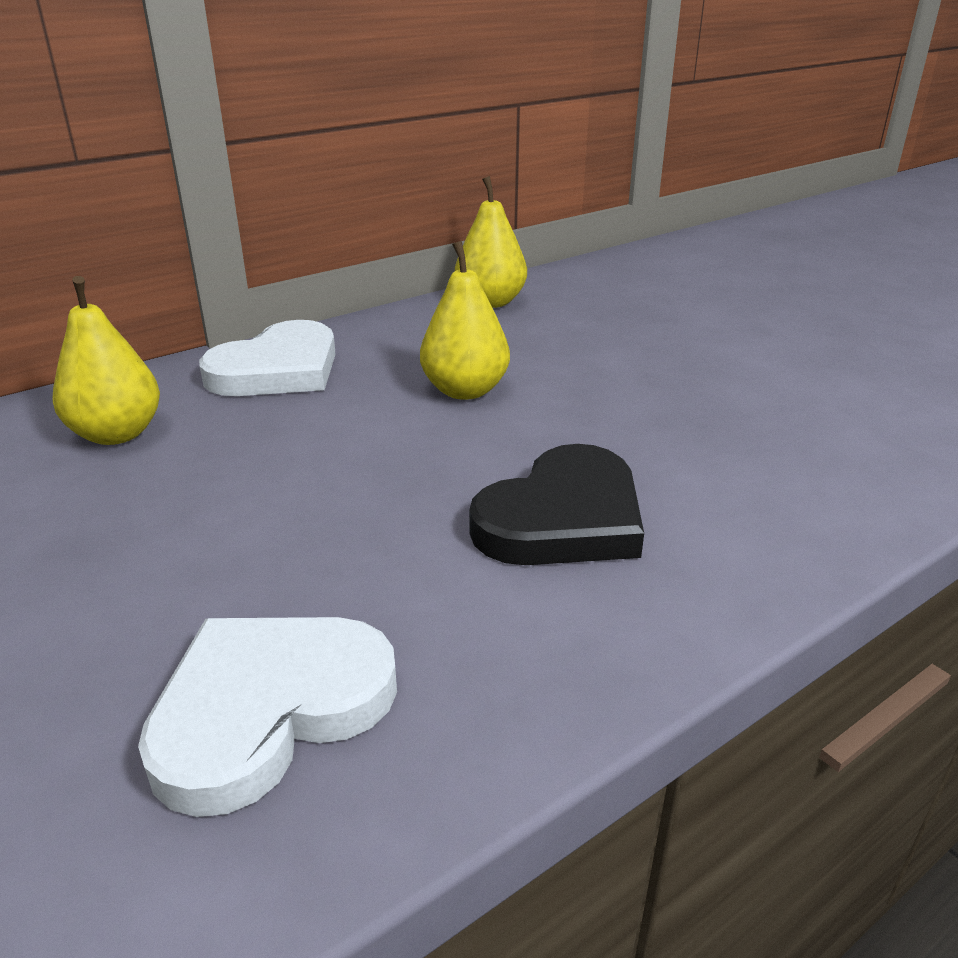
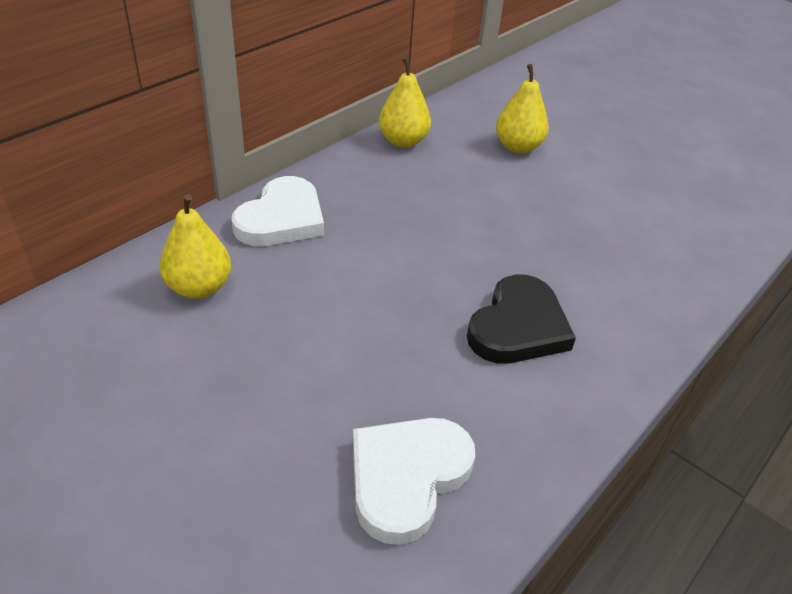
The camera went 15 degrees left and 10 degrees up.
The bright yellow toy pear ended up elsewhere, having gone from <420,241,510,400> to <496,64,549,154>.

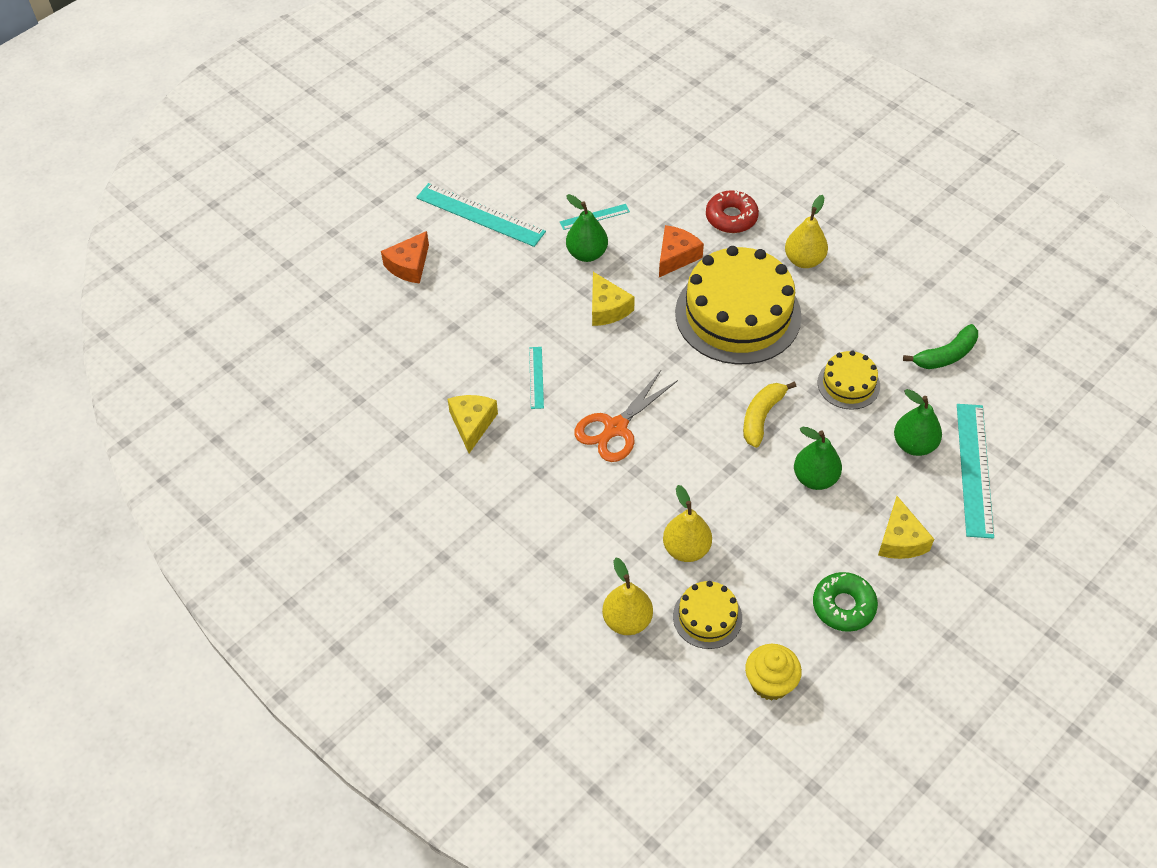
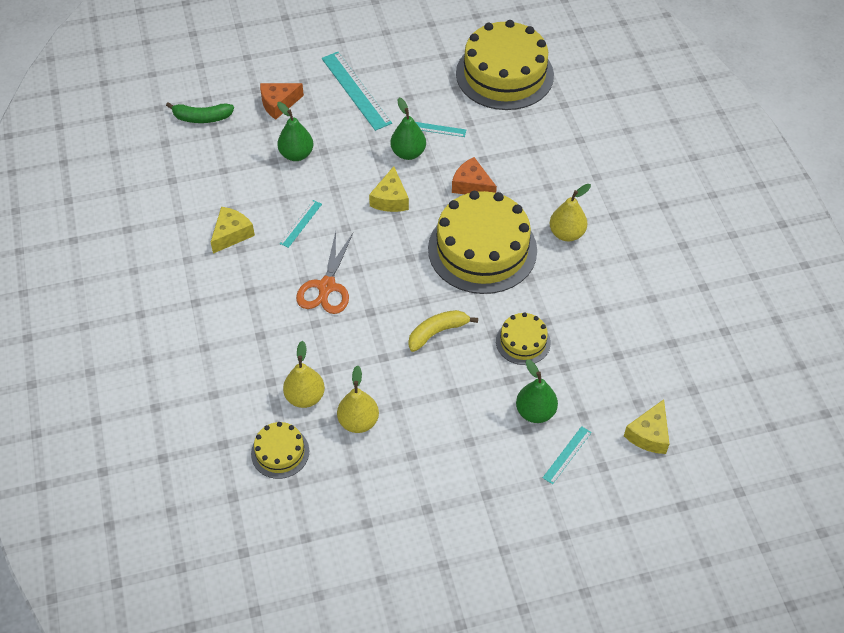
The camera went 30 degrees right and 0 degrees up.
The orange shears at <574,370,678,462> ended up facing another way, 60 degrees counterclockwise from before.
The bright yellow toy pear ended up elsewhere, having gone from <602,557,653,635> to <337,365,379,433>.
The orange cheese wedge at <659,225,704,277> ended up facing another way, 120 degrees counterclockwise from before.
The second view lost the scarlet donut at <706,190,759,233>.
The second view lost the bright yellow cupcake at <745,644,802,701>.
The green toy pear ended up elsewhere, having gone from <794,426,842,490> to <277,102,313,161>.
The second view lost the green donut at <813,572,878,632>.
The bright yellow cheese wedge ended up elsewhere, having gone from <878,496,934,559> to <624,399,669,454>.
The green banana ended up elsewhere, having gone from <903,324,978,369> to <166,102,234,123>.
The size of the teal measuring stick at <957,404,994,539> changed by a factor of 0.51.
The second view gained the bright yellow gateau at <456,20,554,110>.

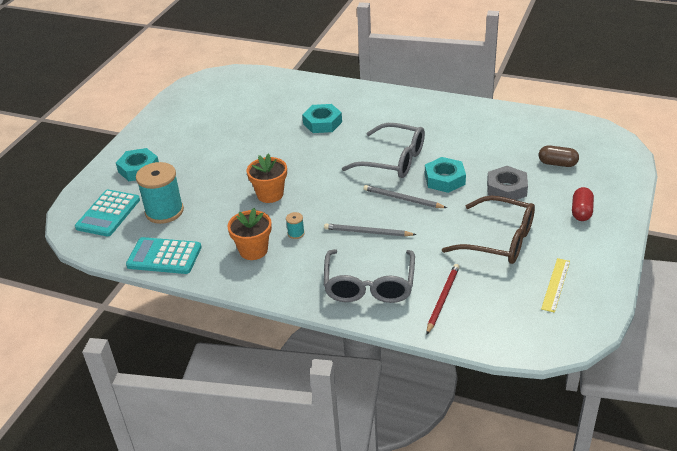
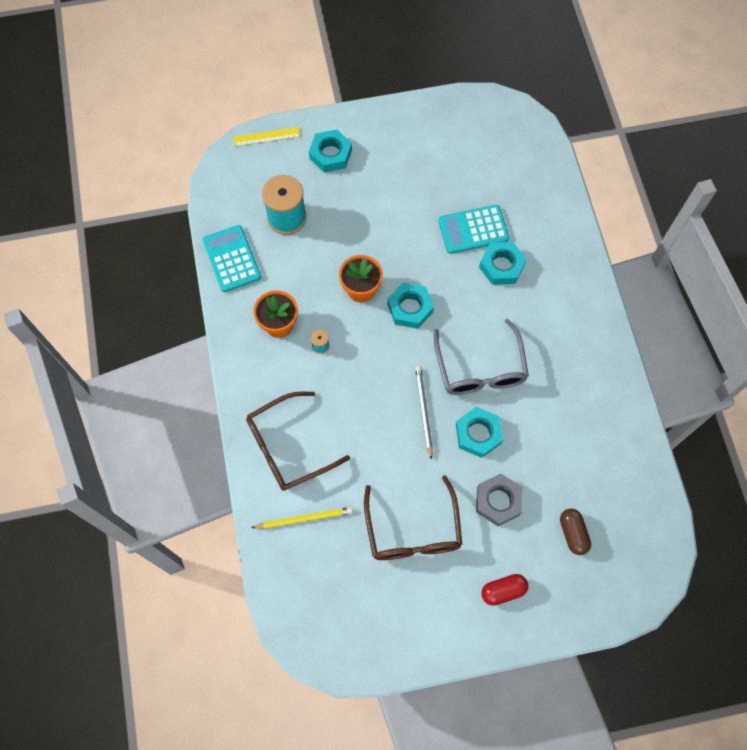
The camera went 55 degrees right and 30 degrees up.
The teal adding machine ended up elsewhere, having gone from <75,190,140,237> to <438,205,509,254>.
The second view lost the ash-grey wooden pencil at <324,224,416,236>.
What was the ash-grey eyeglasses at <324,249,415,303> turned into the russet eyeglasses at <246,392,350,491>.
What was the scarlet wooden pencil at <426,264,459,335> turned into the bright yellow wooden pencil at <251,507,353,529>.
The bright yellow measuring stick ended up elsewhere, having gone from <541,258,570,313> to <234,127,301,146>.
The second view gained the teal hexagon nut at <387,283,434,329>.

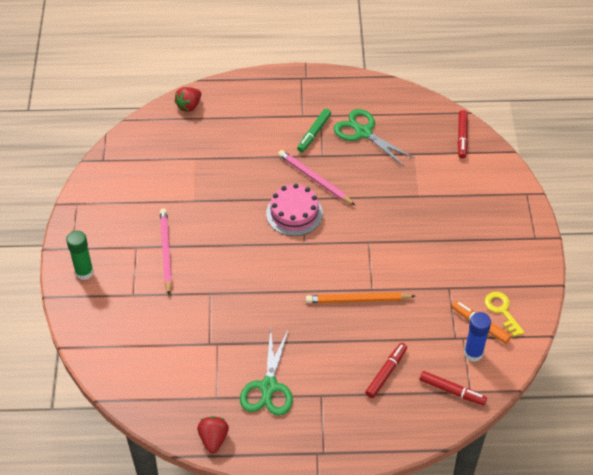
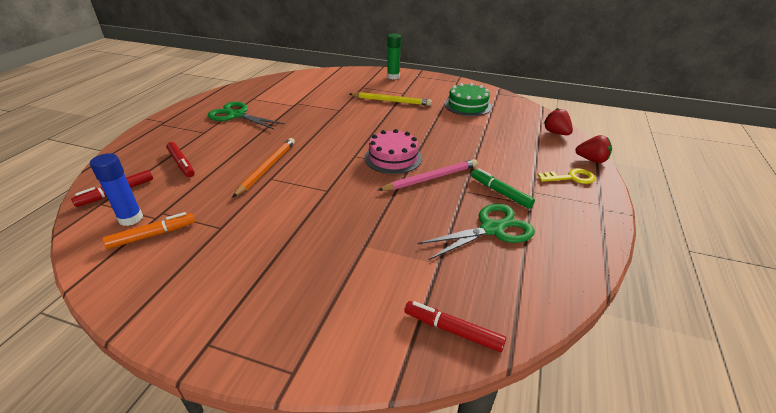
The camera went 110 degrees right and 15 degrees down.
What was the rose-pink wooden pencil at <160,209,172,295> turned into the bright yellow wooden pencil at <350,92,432,106>.
The scarlet toy strawberry ended up elsewhere, having gone from <197,416,229,453> to <575,135,612,163>.
The bright yellow door key ended up elsewhere, having gone from <485,292,525,337> to <538,168,595,184>.
The second view gained the green gateau at <444,83,492,116>.

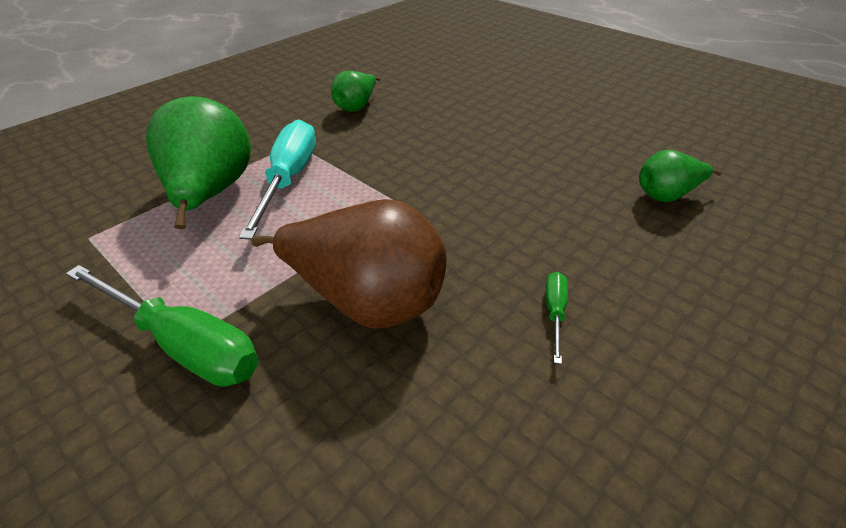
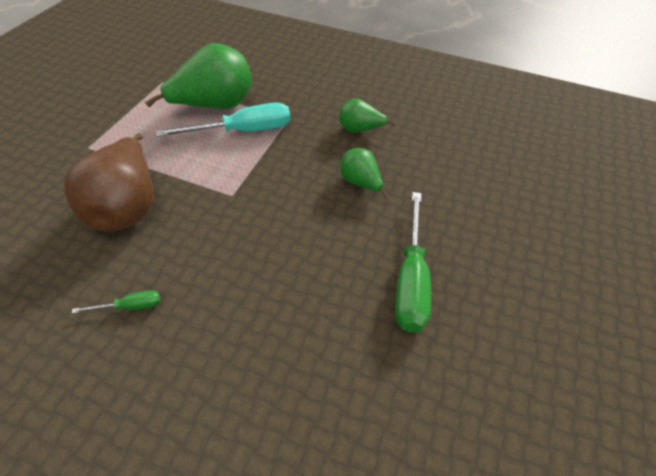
The camera went 65 degrees right and 10 degrees up.
The green screwdriver ended up elsewhere, having gone from <66,265,259,387> to <395,192,431,332>.
The green toy pear ended up elsewhere, having gone from <639,150,722,202> to <340,148,388,198>.

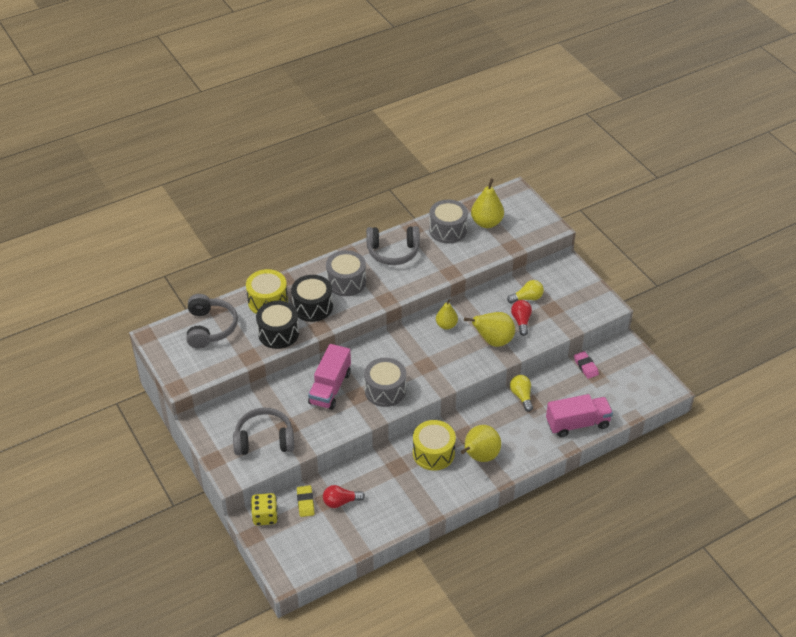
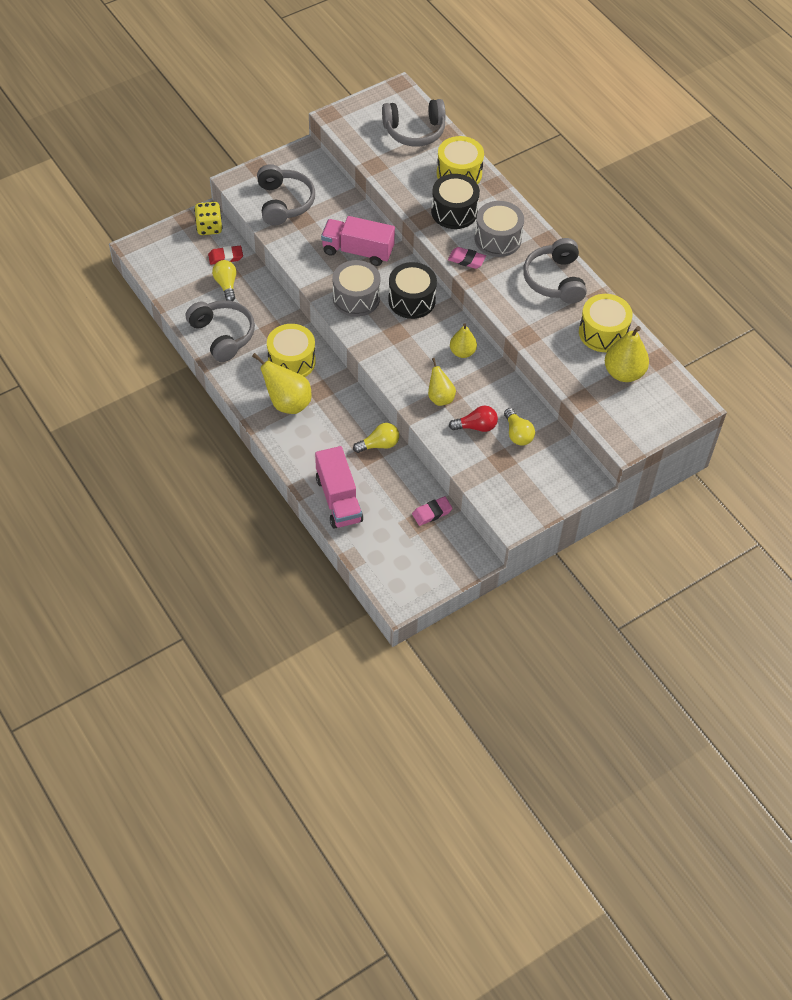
The camera went 85 degrees right and 10 degrees up.
The black toy drum ended up elsewhere, having gone from <256,301,299,349> to <388,262,437,319>.
What was the bright yellow eraser at <297,485,315,517> turned into the scarlet eraser at <208,246,243,265>.
What was the scarlet lightbulb at <323,485,365,508> turned into the bright yellow lightbulb at <212,260,237,301>.
What was the ash-grey toy drum at <429,200,468,243> turned into the bright yellow toy drum at <579,294,633,352>.
The size of the bright yellow toy pear at <464,312,515,347> changed by a factor of 0.64.
The second view gained the ash-grey over-ear headphones at <186,300,255,362>.
The second view gained the rose-pink eraser at <448,247,486,269>.

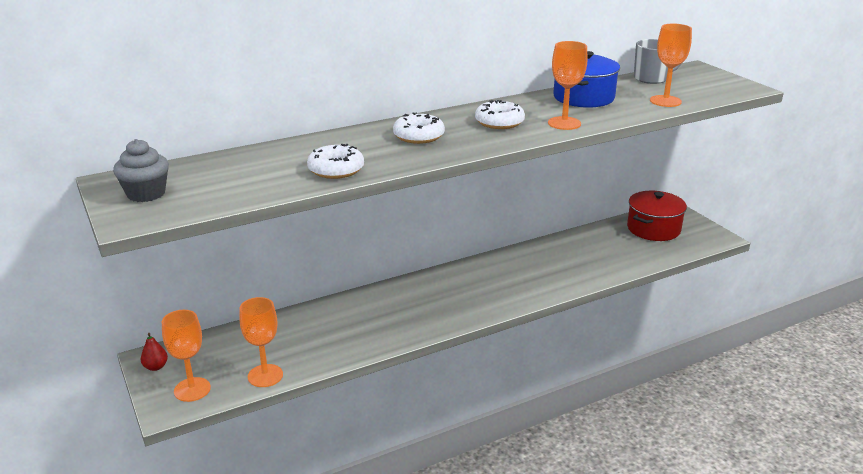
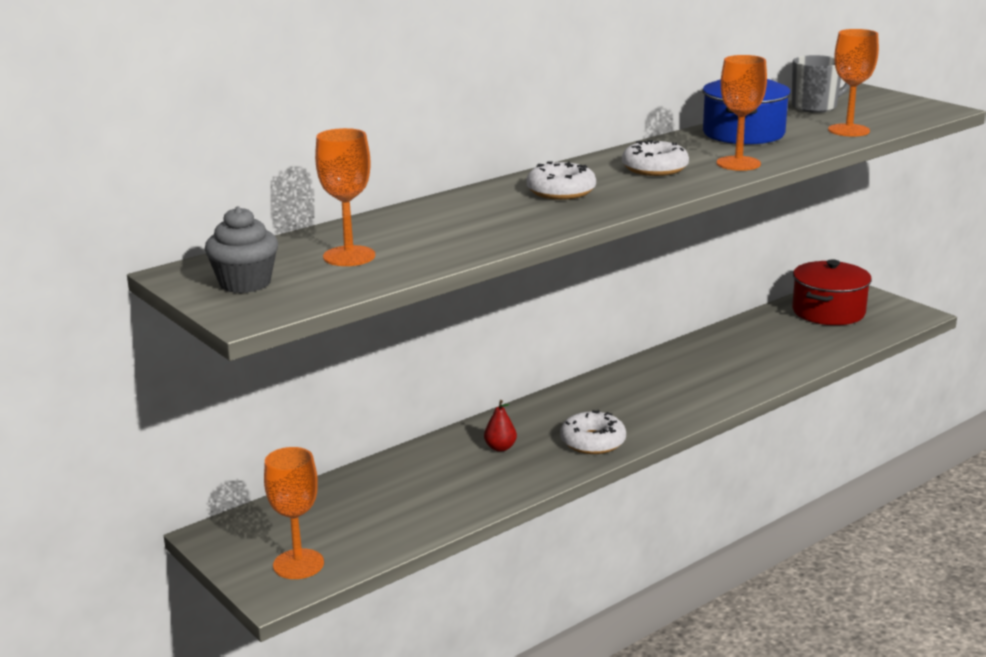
The camera went 10 degrees left and 5 degrees down.
The scarlet toy pear ended up elsewhere, having gone from <141,333,168,371> to <484,400,517,452>.
The orange wine glass ended up elsewhere, having gone from <239,297,283,387> to <315,128,375,266>.
The white donut ended up elsewhere, having gone from <307,144,364,179> to <560,410,626,454>.

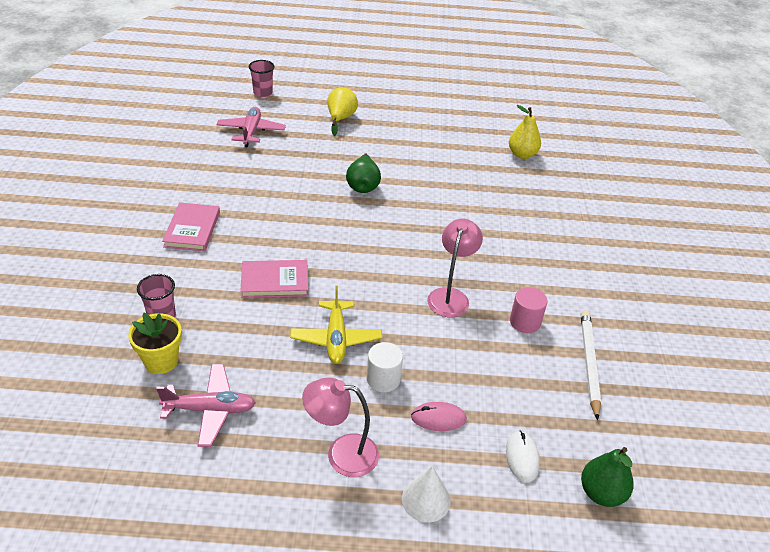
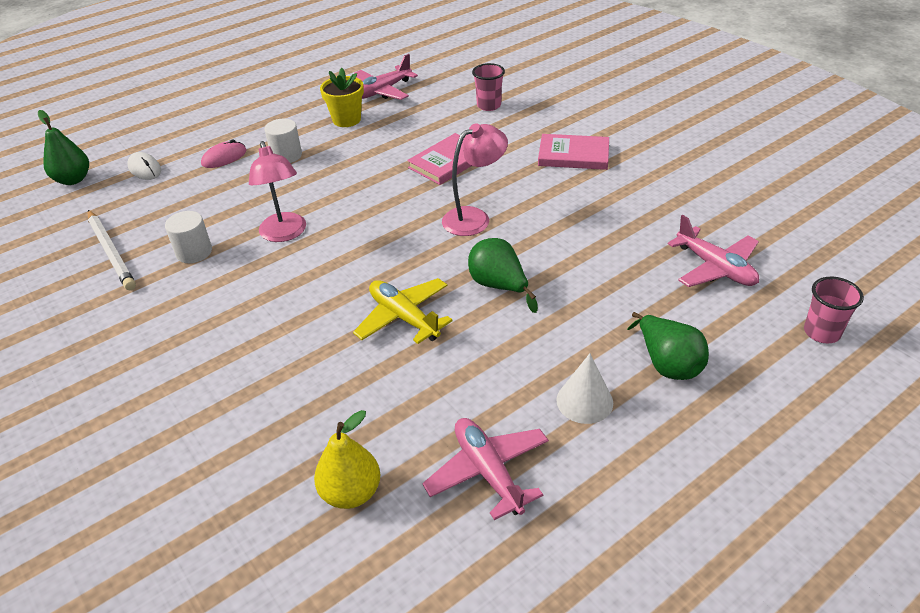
The camera went 145 degrees right and 0 degrees up.
The bright yellow flower pot ended up elsewhere, having gone from <128,313,182,374> to <320,68,364,127>.
The rose-pink book at <162,202,220,251> ended up facing another way, 45 degrees counterclockwise from before.
The bright yellow toy plane ended up elsewhere, having gone from <290,286,382,364> to <353,278,453,344>.
The rose-pink lamp ended up elsewhere, having gone from <302,377,379,477> to <442,123,508,236>.
What was the bright yellow toy pear at <327,87,358,136> turned into the green toy pear at <627,312,709,380>.
The white cone ended up elsewhere, having gone from <402,466,451,522> to <556,353,613,424>.
What was the rose-pink cylinder at <510,287,547,333> turned into the white cylinder at <165,211,212,263>.
The second view gained the rose-pink toy plane at <422,418,549,520>.

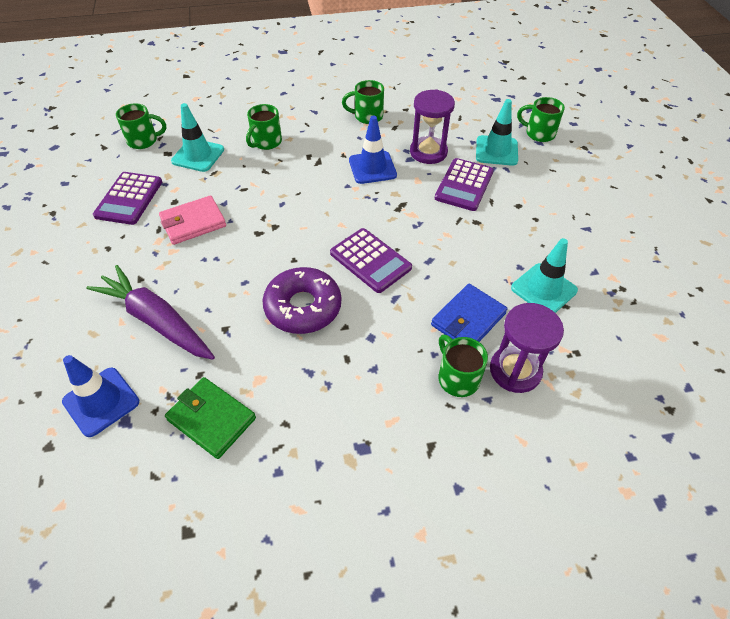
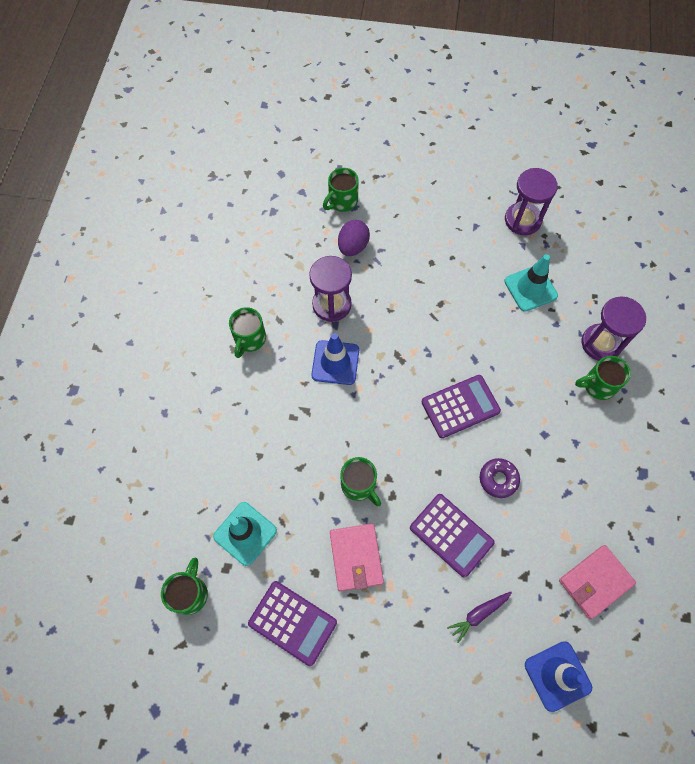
The camera went 70 degrees left and 15 degrees up.
The size of the purple carrot at <86,265,215,360> changed by a factor of 0.47.
What was the green wallet at <165,377,256,459> turned into the rose-pink wallet at <559,545,636,619>.
The green mug ended up elsewhere, having gone from <246,104,282,150> to <340,457,381,506>.
The size of the purple donut at <262,267,341,334> changed by a factor of 0.56.
The second view lost the blue wallet at <431,284,507,342>.
The purple adding machine ended up elsewhere, having gone from <434,158,494,211> to <410,494,495,578>.
Where the teal traffic cone stood at <476,99,518,166>, the purple egg came to stand at <338,220,370,256>.
The second view gained the purple sandglass at <505,168,558,235>.

